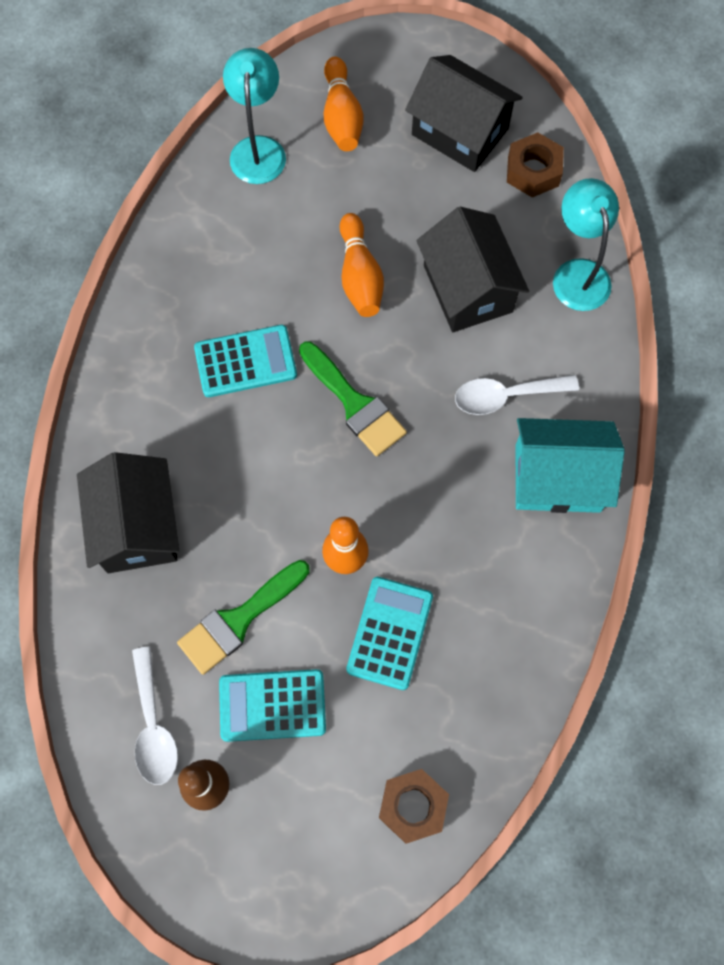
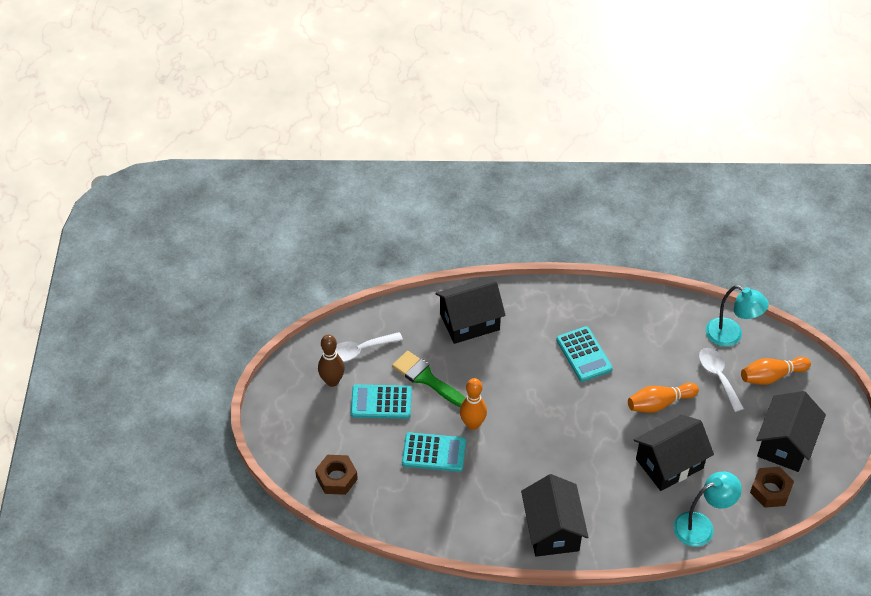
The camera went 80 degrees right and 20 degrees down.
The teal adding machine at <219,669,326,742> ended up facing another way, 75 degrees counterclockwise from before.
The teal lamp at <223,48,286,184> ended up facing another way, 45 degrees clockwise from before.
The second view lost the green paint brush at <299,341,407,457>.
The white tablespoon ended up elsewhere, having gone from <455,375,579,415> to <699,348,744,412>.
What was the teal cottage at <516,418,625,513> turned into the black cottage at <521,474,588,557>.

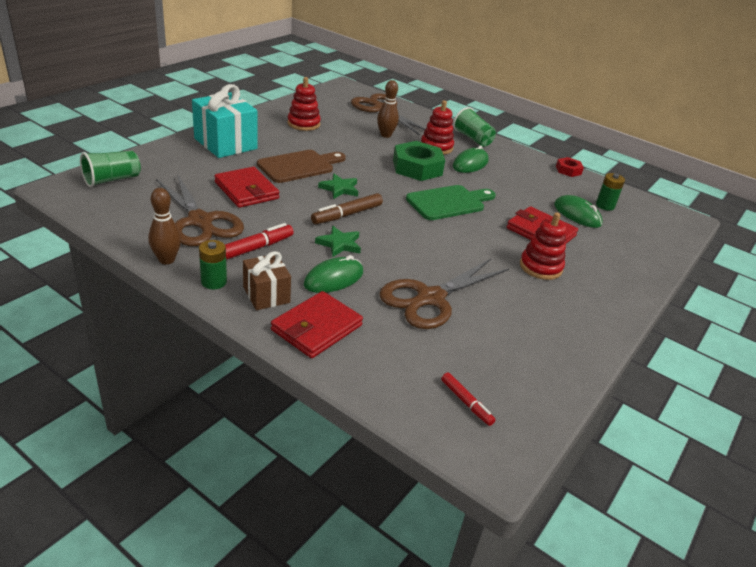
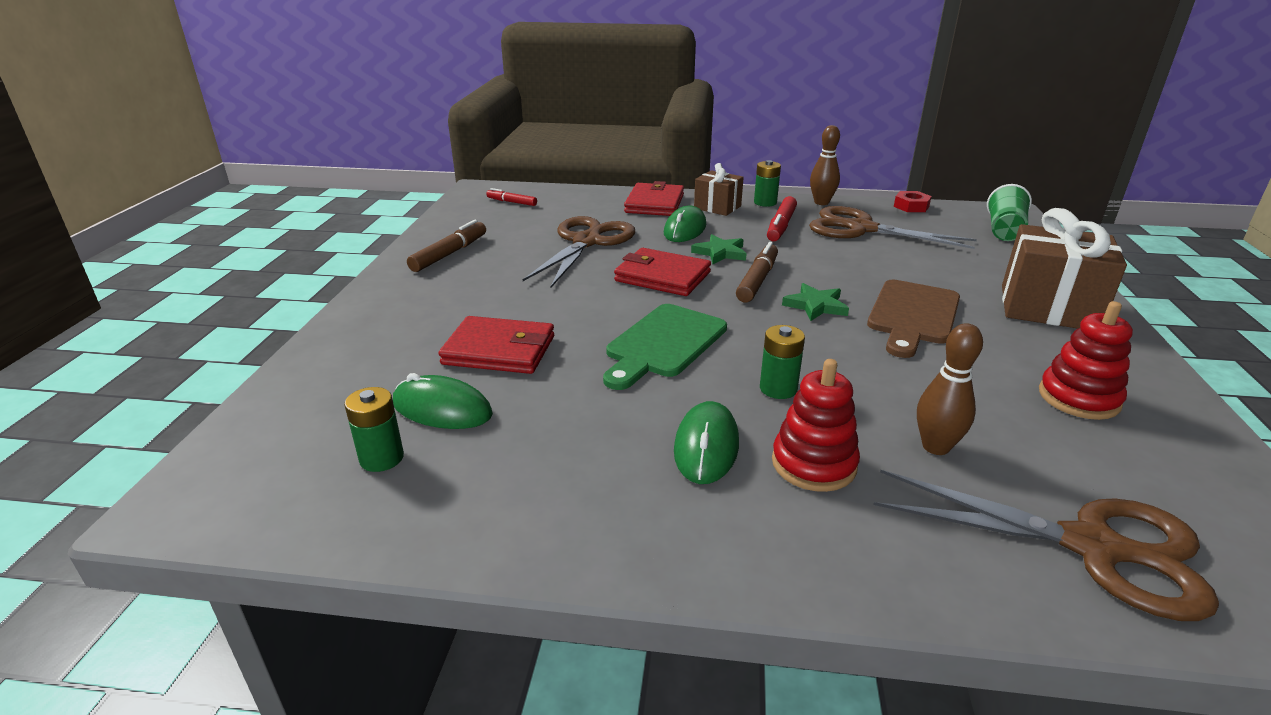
The camera went 155 degrees right and 5 degrees down.
What was the teal present at <192,84,258,158> turned into the russet present at <1002,208,1127,329>.
The scarlet wallet ended up elsewhere, having gone from <214,167,280,208> to <614,248,711,296>.
Where the green hexagon nut stood at <393,141,445,181>, the green power cell came to stand at <760,325,805,399>.
The second view lost the green cup at <453,107,496,147>.
The second view lost the scarlet stacking rings at <520,212,566,280>.
The scarlet hexagon nut ended up elsewhere, having gone from <556,157,584,177> to <894,191,932,212>.
The second view gained the russet felt pen at <407,220,486,272>.

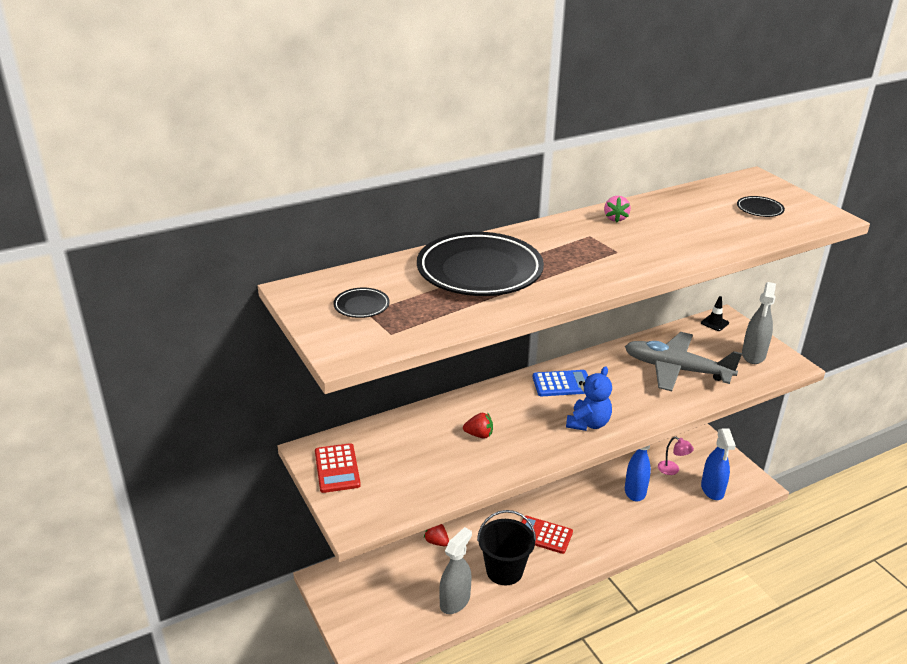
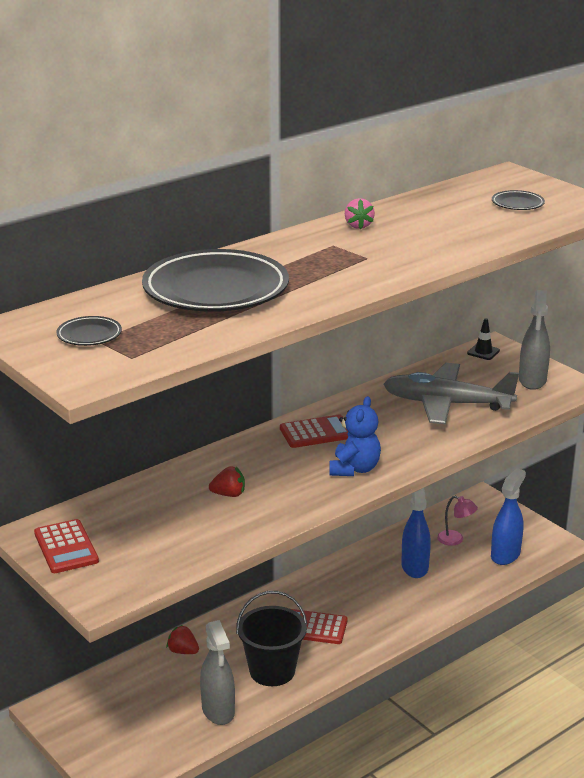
The camera went 10 degrees left and 5 degrees down.
The ash-grey spray bottle at <439,527,472,614> ended up facing another way, 135 degrees clockwise from before.
What was the blue adding machine at <533,370,588,396> turned into the scarlet adding machine at <280,414,348,448>.
The blue spray bottle at <701,428,736,500> ended up facing another way, 135 degrees counterclockwise from before.

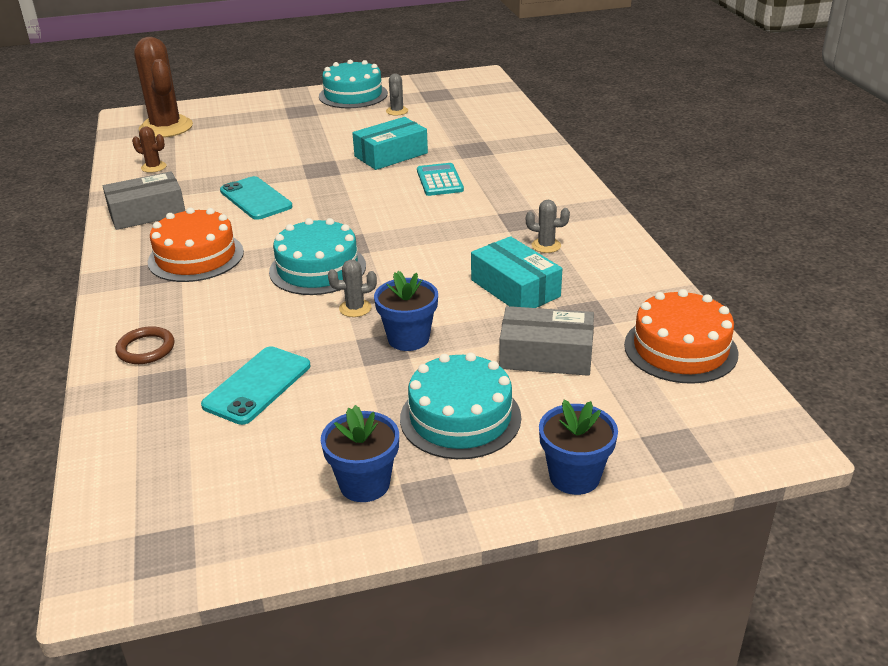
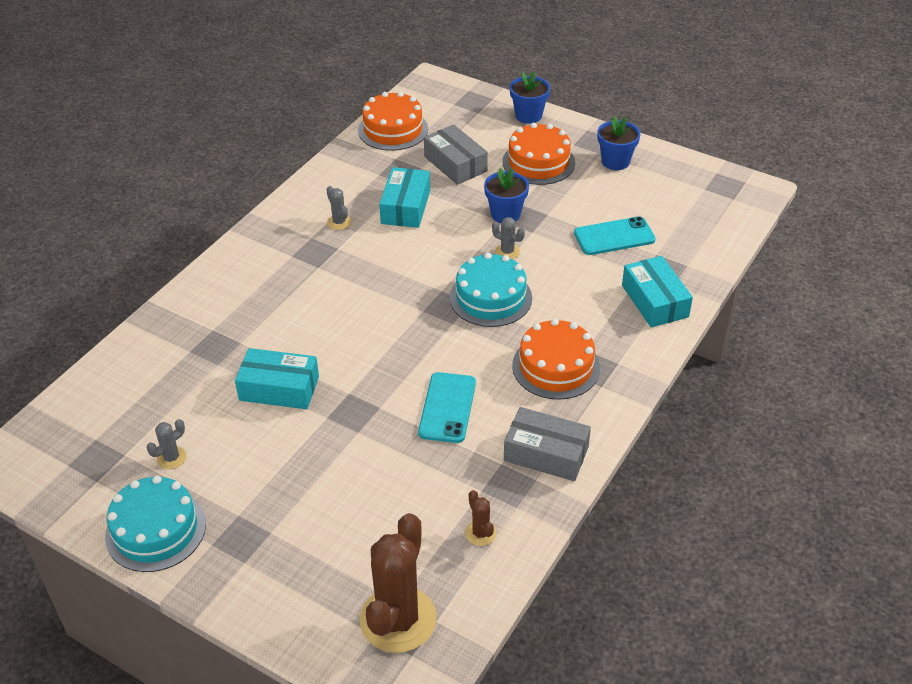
The camera went 135 degrees left and 10 degrees up.
Where the russet hoop stood at <115,326,174,364>, the teal package came to stand at <622,256,693,327>.
What was the teal gateau at <400,352,521,459> turned into the orange gateau at <502,123,575,185>.
The second view lost the teal adding machine at <417,163,464,196>.

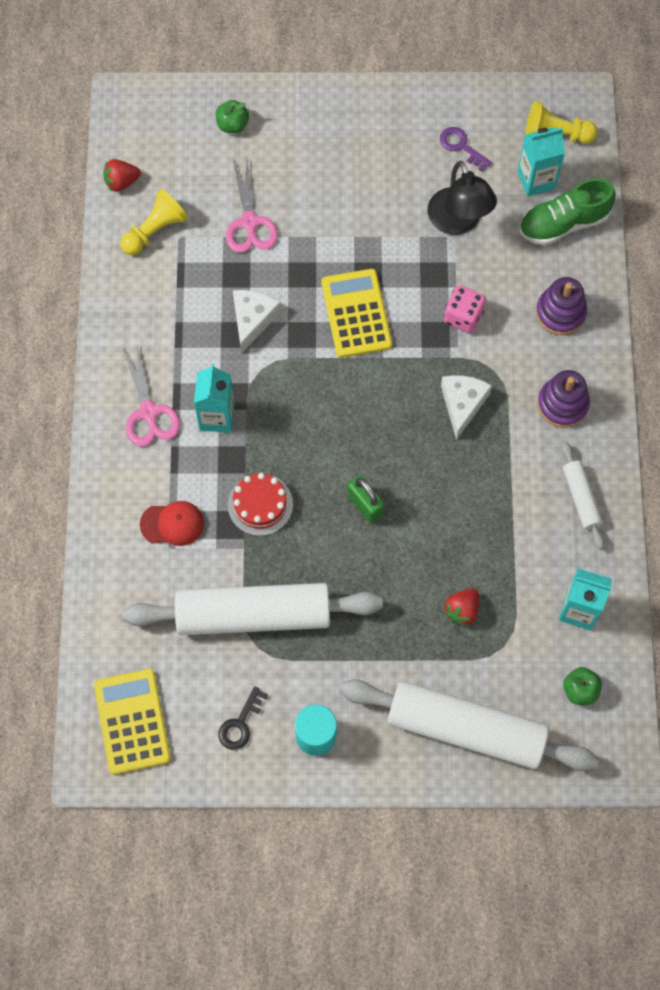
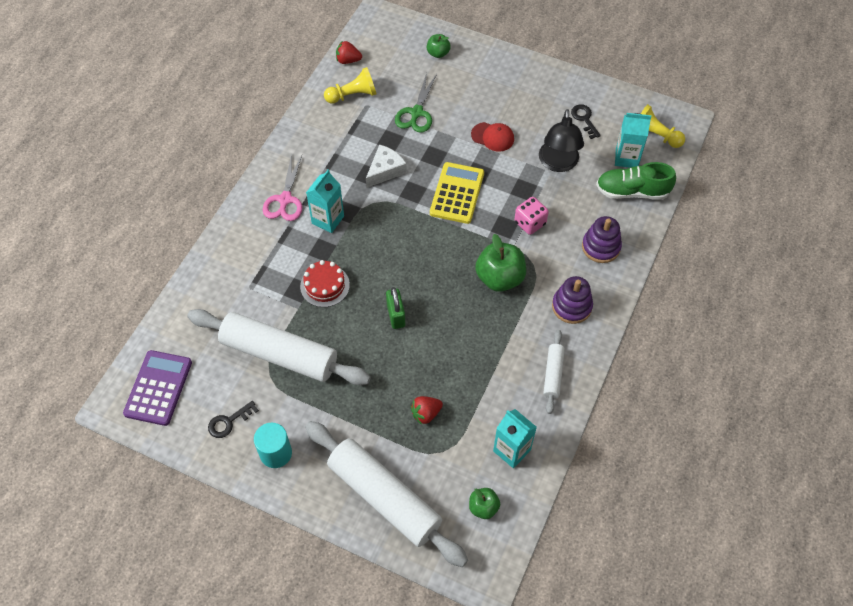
The camera went 25 degrees right and 10 degrees down.
What was the bright yellow adding machine at <94,669,171,775> turned into the purple adding machine at <123,350,192,426>.
The scarlet cap ended up elsewhere, having gone from <140,501,204,546> to <471,122,514,152>.
What was the rose-pink shears at <226,159,278,253> turned into the green shears at <395,73,437,133>.
What was the purple door key at <440,127,492,172> turned into the black door key at <571,104,601,139>.
Where the white cheese wedge stood at <441,375,492,440>, the green apple came to stand at <475,234,526,292>.

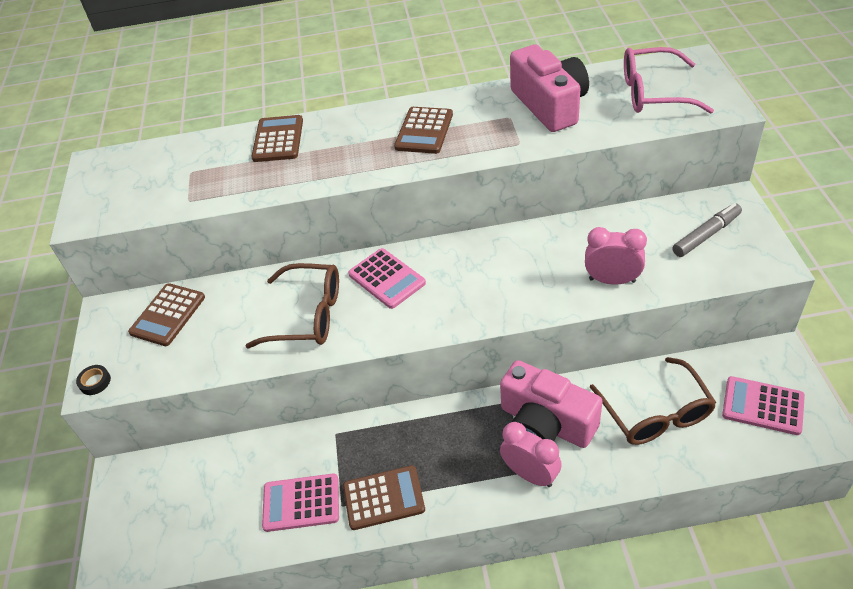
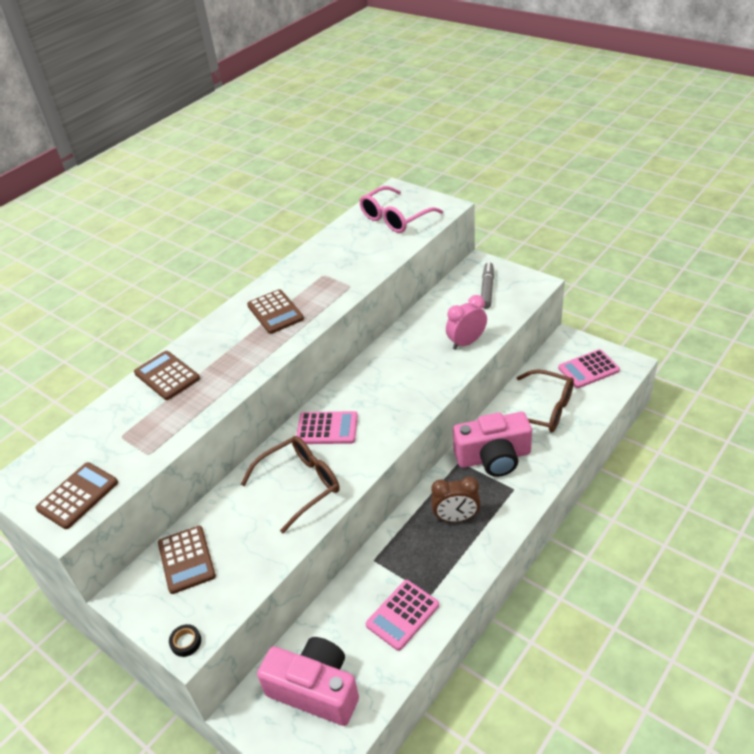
The camera went 45 degrees left and 5 degrees down.
The russet adding machine ended up elsewhere, having gone from <343,465,425,530> to <36,462,118,529>.
The second view lost the rose-pink alarm clock at <500,422,562,487>.
The rose-pink compact camera ended up elsewhere, having gone from <510,44,589,132> to <257,637,359,726>.
The second view gained the russet alarm clock at <431,477,481,522>.

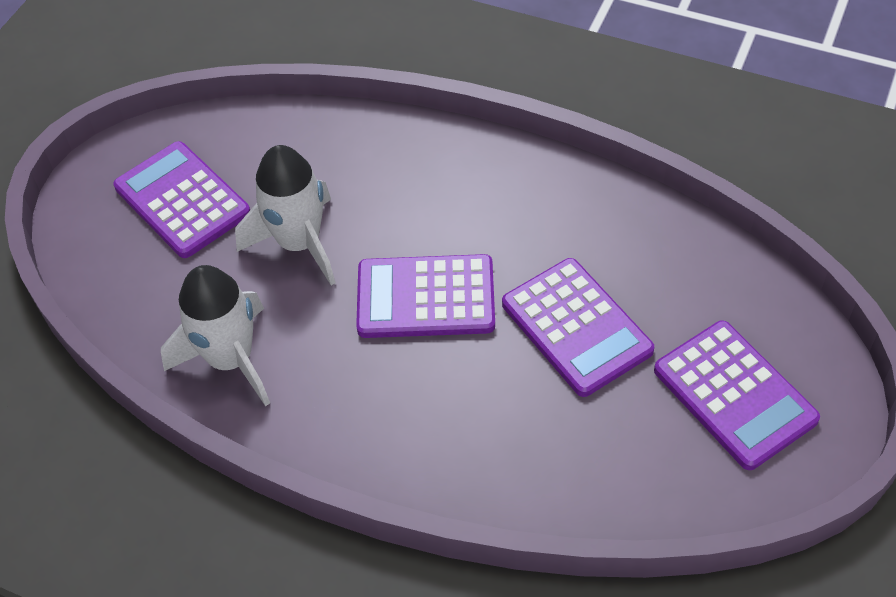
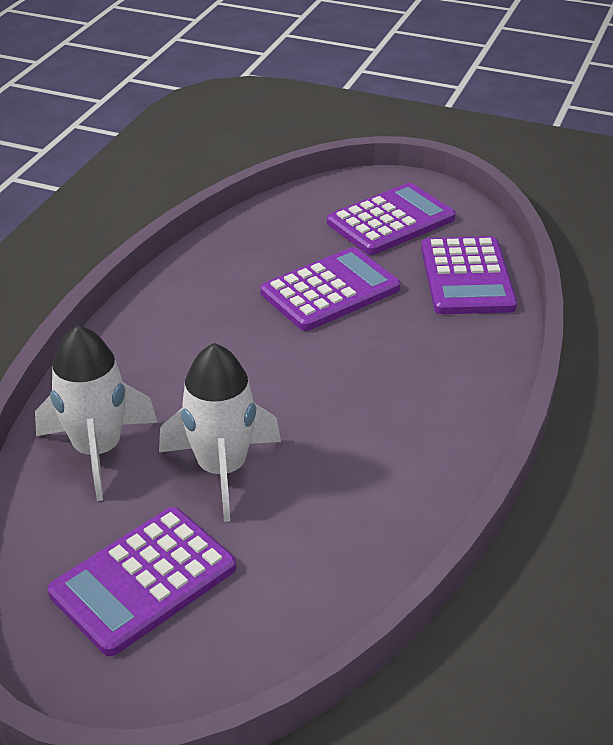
The camera went 95 degrees left and 15 degrees down.
The white rocket ended up elsewhere, having gone from <161,265,270,406> to <35,325,157,501>.
The purple adding machine ended up elsewhere, having gone from <356,254,495,338> to <421,236,517,314>.

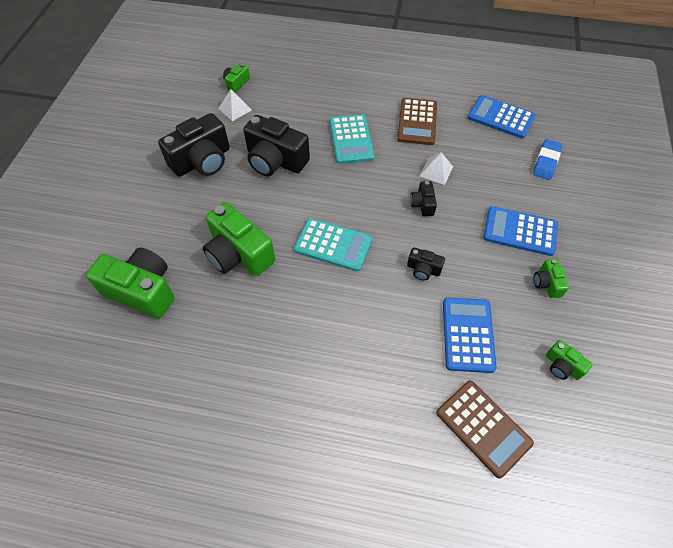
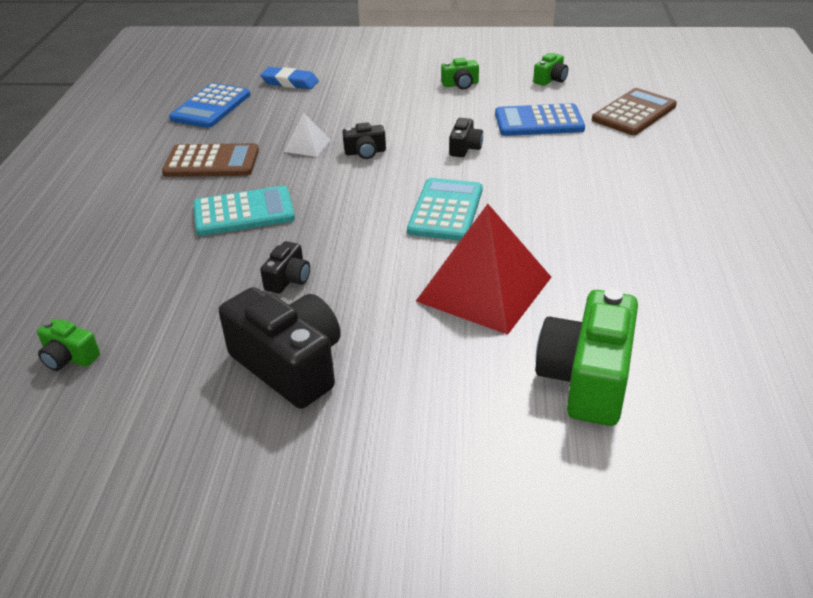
The camera went 95 degrees left and 20 degrees down.
Where the green compact camera stood at <203,202,275,276>, the scarlet pyramid came to stand at <416,204,551,335>.
The second view lost the white pyramid at <218,89,252,121>.
The size of the black compact camera at <243,115,310,176> changed by a factor of 0.48.
The second view lost the blue adding machine at <483,206,558,256>.

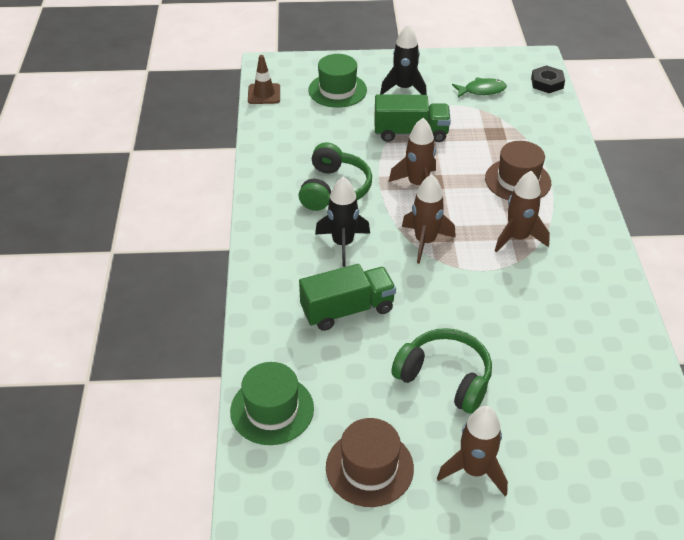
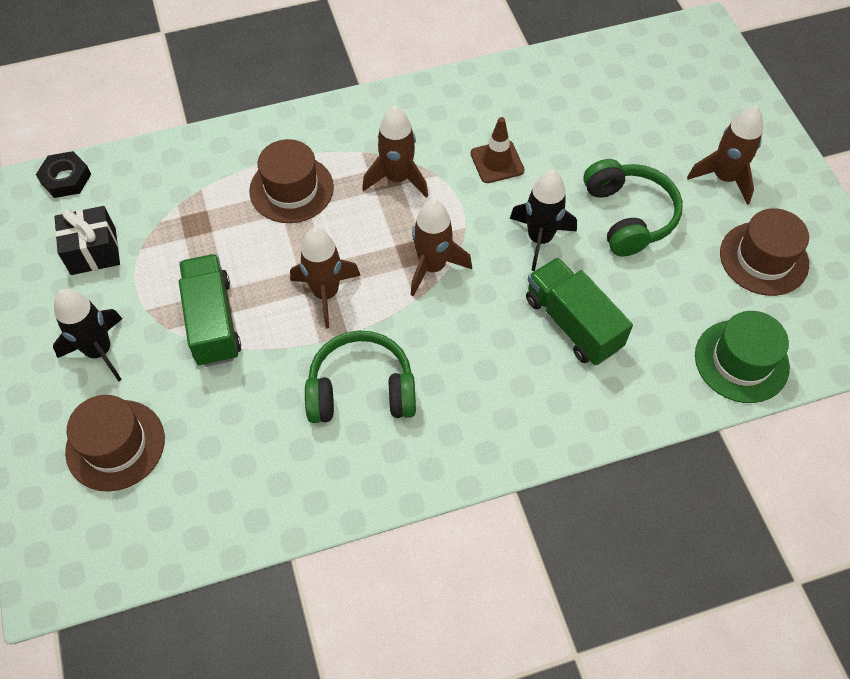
The camera went 105 degrees left and 15 degrees up.
The russet traffic cone ended up elsewhere, having gone from <248,55,280,104> to <471,117,524,183>.
What was the green top hat at <308,54,367,108> turned into the russet top hat at <65,395,165,491>.
The black rocket ended up elsewhere, having gone from <315,177,370,267> to <510,170,577,271>.
The green over-ear headphones at <391,328,492,414> ended up facing another way, 150 degrees clockwise from before.
Where the green fish figure stood at <452,77,507,98>, the black present came to stand at <54,206,120,275>.

